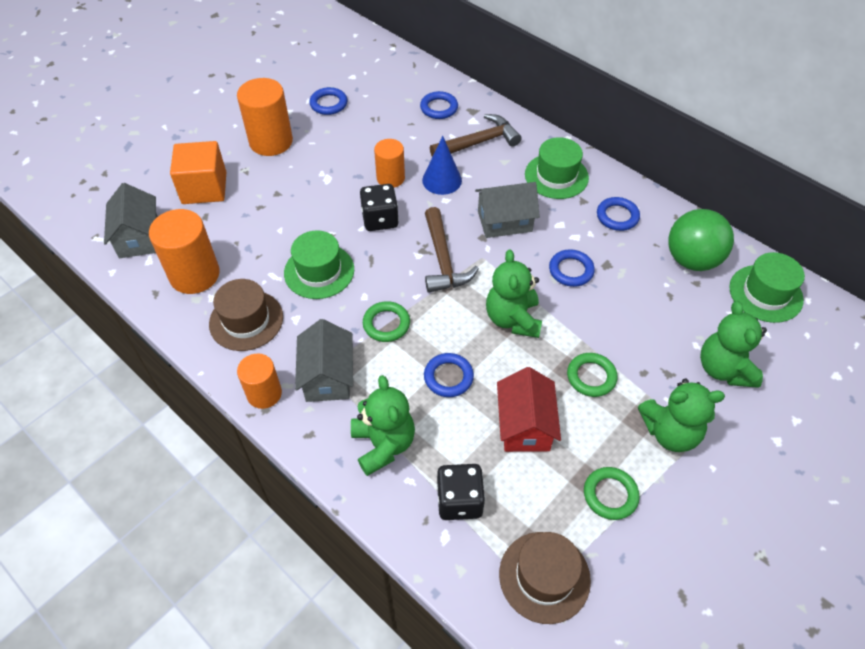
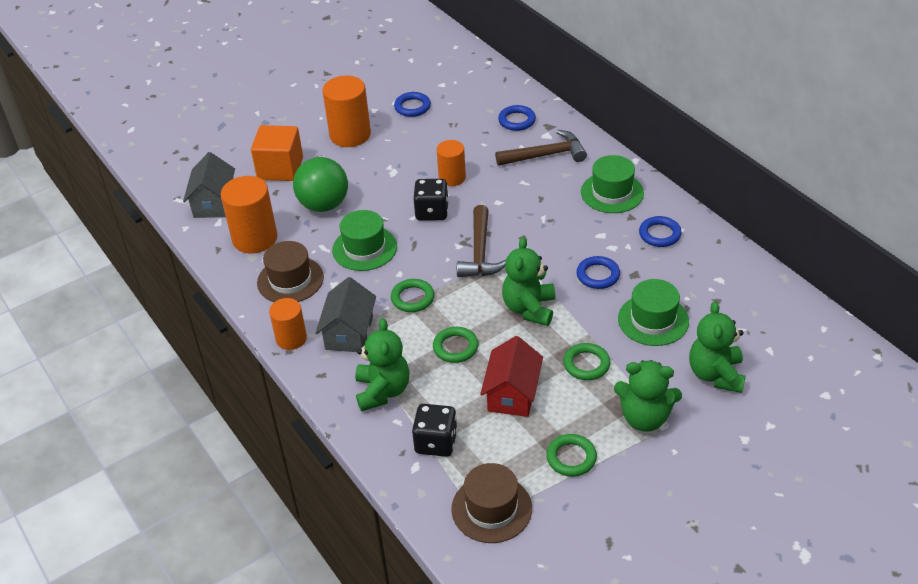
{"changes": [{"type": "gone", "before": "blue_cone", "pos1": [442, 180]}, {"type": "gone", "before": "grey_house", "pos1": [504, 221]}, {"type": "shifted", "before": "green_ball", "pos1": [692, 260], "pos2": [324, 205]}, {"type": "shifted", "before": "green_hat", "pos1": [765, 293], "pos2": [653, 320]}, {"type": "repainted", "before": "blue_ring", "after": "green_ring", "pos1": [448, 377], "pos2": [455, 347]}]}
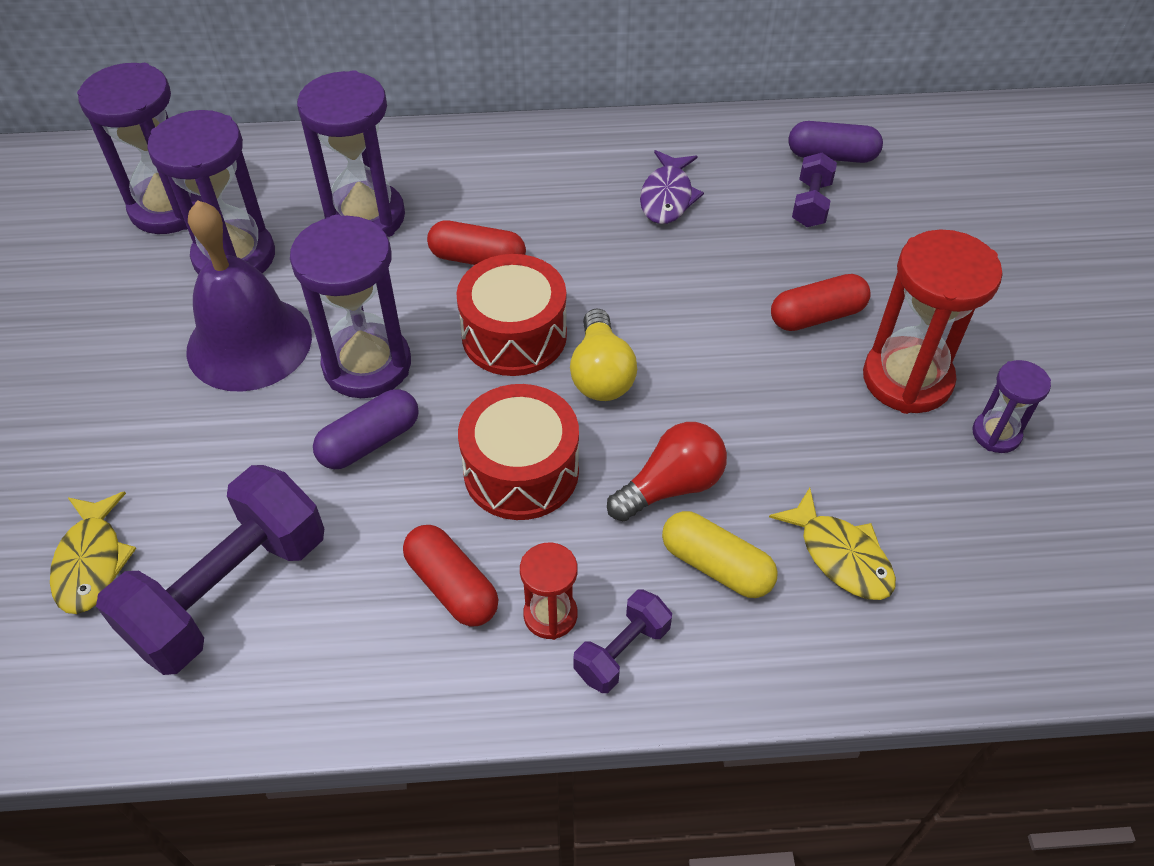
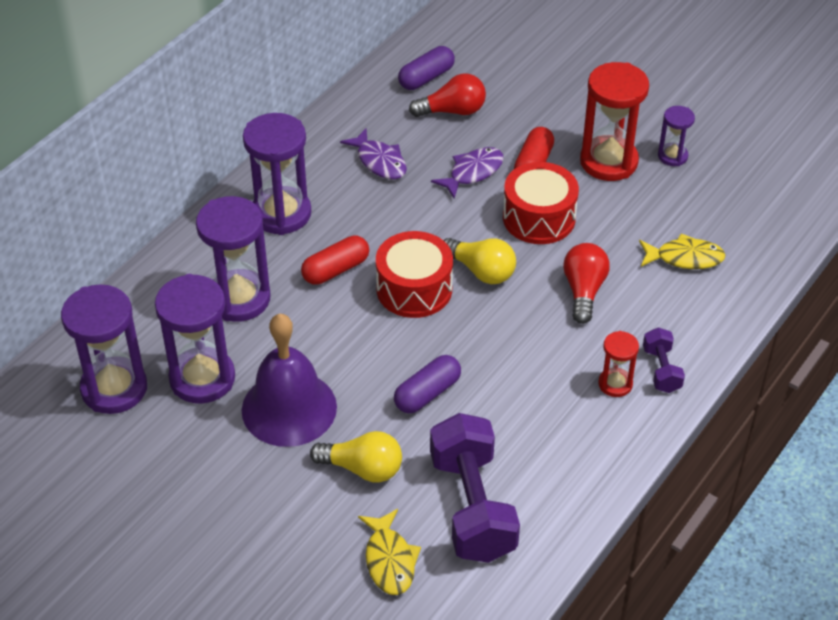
{"changes": [{"type": "gone", "before": "red_capsule", "pos1": [452, 586]}, {"type": "gone", "before": "yellow_capsule", "pos1": [716, 566]}, {"type": "new", "after": "yellow_light_bulb", "pos2": [363, 468]}, {"type": "new", "after": "purple_fish", "pos2": [472, 172]}, {"type": "shifted", "before": "purple_hourglass", "pos1": [367, 365], "pos2": [281, 213]}, {"type": "shifted", "before": "red_drum", "pos1": [521, 471], "pos2": [539, 218]}, {"type": "swapped", "before": "purple_dumbbell", "after": "red_light_bulb", "pos1": [811, 204], "pos2": [452, 111]}, {"type": "rotated", "before": "yellow_fish", "pos1": [92, 562], "pos2": [389, 560], "turn": 45}, {"type": "rotated", "before": "purple_capsule", "pos1": [369, 442], "pos2": [427, 393], "turn": 45}]}
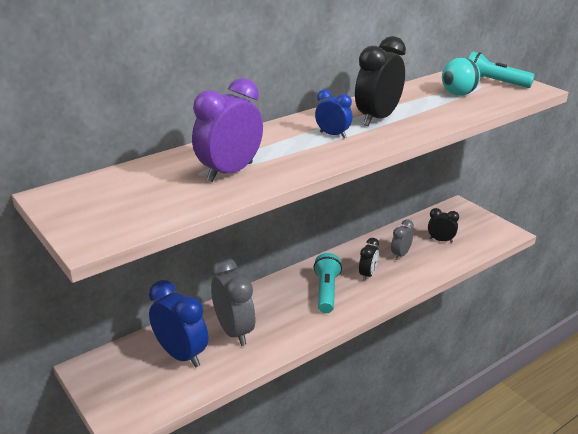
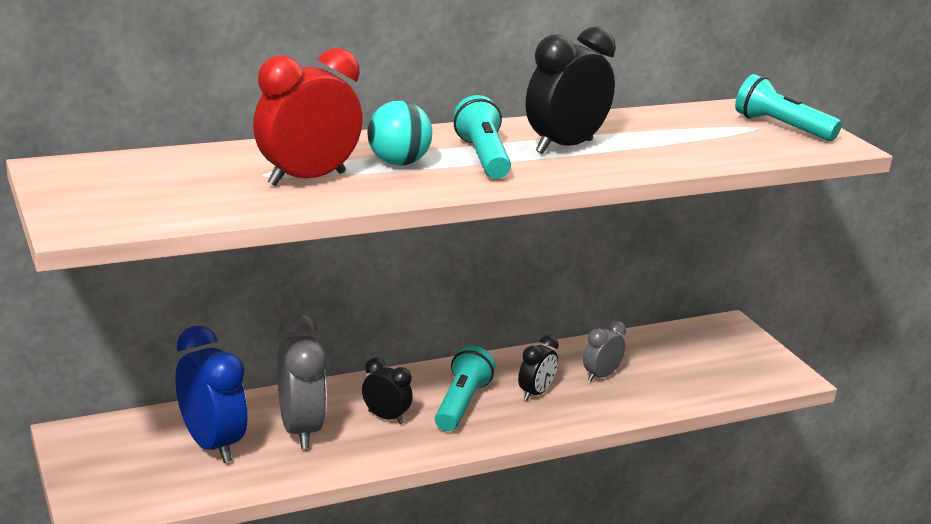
{"changes": [{"type": "shifted", "before": "black_clock", "pos1": [440, 240], "pos2": [385, 417]}, {"type": "shifted", "before": "turquoise_ball", "pos1": [458, 94], "pos2": [398, 163]}, {"type": "swapped", "before": "blue_clock", "after": "turquoise_flashlight", "pos1": [333, 135], "pos2": [483, 157]}, {"type": "repainted", "before": "purple_clock", "after": "red_clock", "pos1": [230, 172], "pos2": [307, 179]}]}
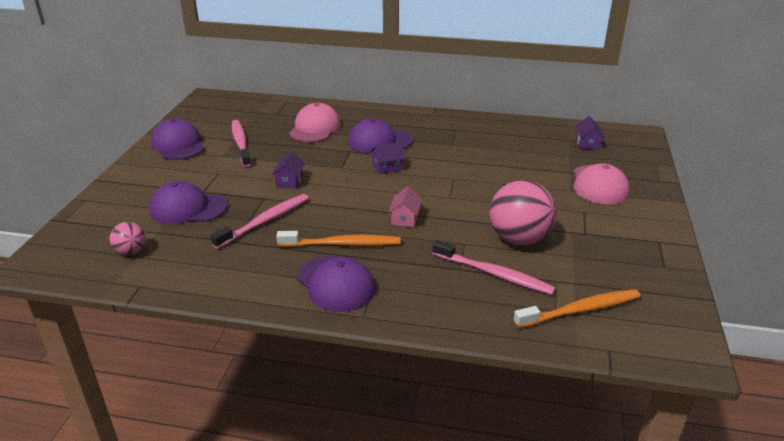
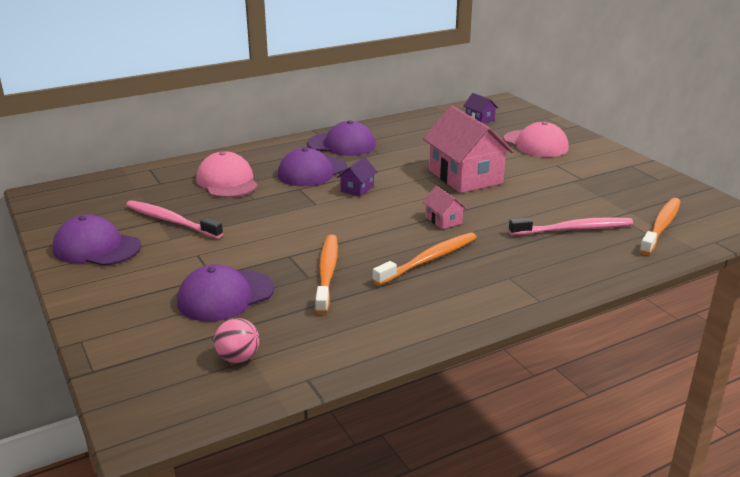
{"changes": [{"type": "gone", "before": "purple_house", "pos1": [289, 181]}, {"type": "gone", "before": "pink_ball", "pos1": [519, 239]}, {"type": "new", "after": "pink_house", "pos2": [465, 177]}, {"type": "shifted", "before": "purple_cap", "pos1": [336, 284], "pos2": [342, 144]}, {"type": "repainted", "before": "pink_toothbrush", "after": "orange_toothbrush", "pos1": [264, 221], "pos2": [327, 273]}]}
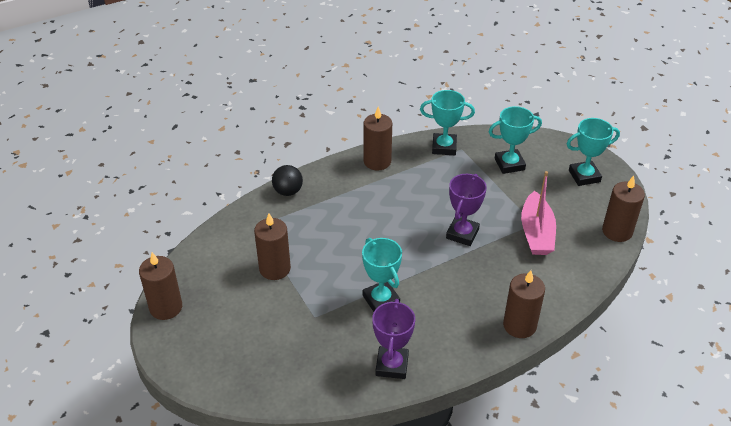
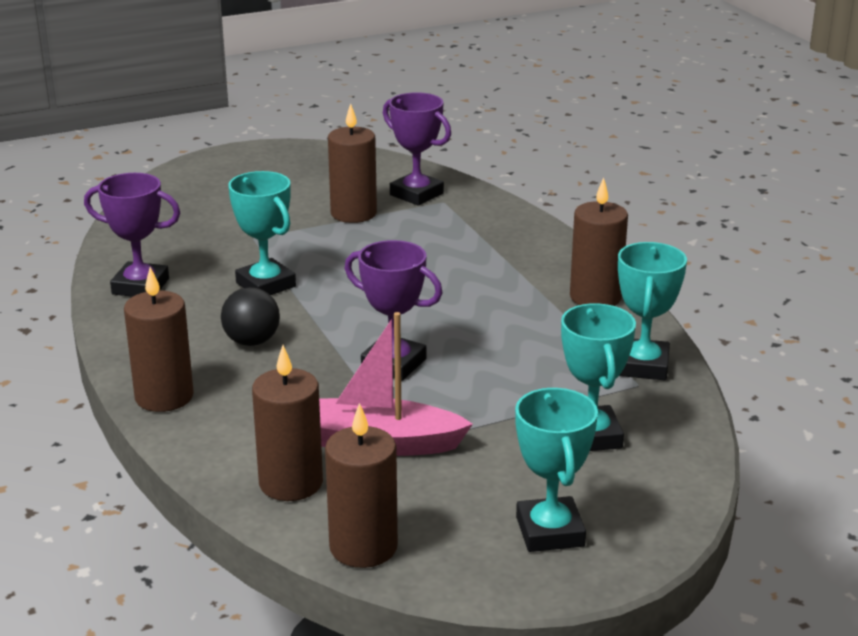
{"changes": [{"type": "new", "after": "purple_trophy", "pos2": [416, 194]}, {"type": "shifted", "before": "brown_candle", "pos1": [166, 307], "pos2": [291, 483]}, {"type": "shifted", "before": "black_ball", "pos1": [288, 191], "pos2": [252, 341]}, {"type": "rotated", "before": "turquoise_trophy", "pos1": [381, 300], "pos2": [266, 285], "turn": 75}]}
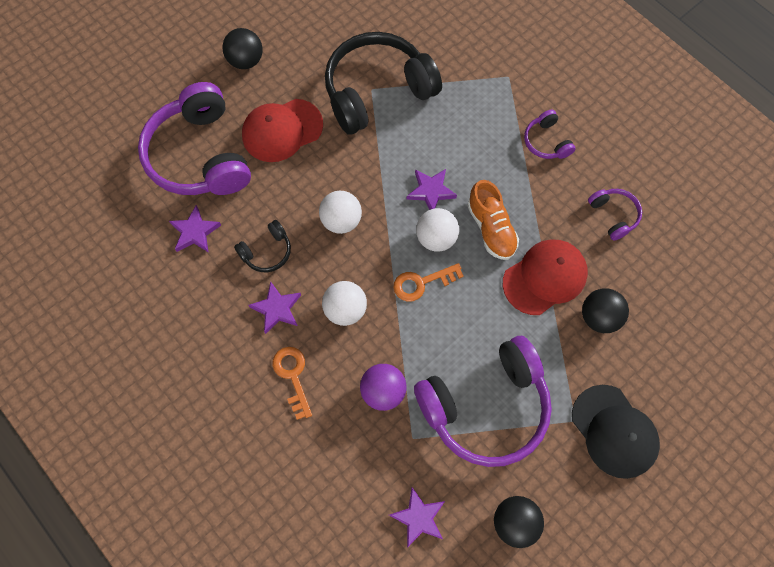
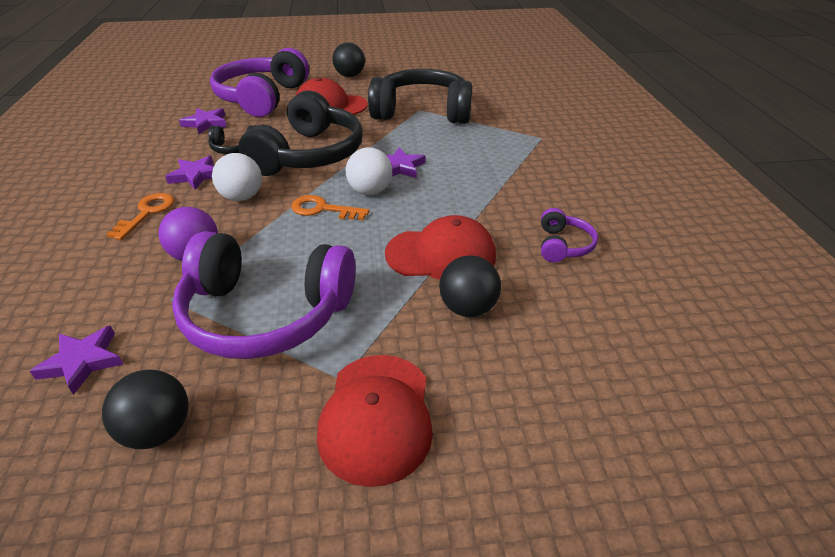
{"changes": [{"type": "gone", "before": "orange_shoe", "pos1": [491, 228]}, {"type": "gone", "before": "purple_headphones", "pos1": [546, 142]}, {"type": "swapped", "before": "white_ball", "after": "black_headphones", "pos1": [341, 220], "pos2": [309, 155]}, {"type": "repainted", "before": "black_cap", "after": "red_cap", "pos1": [614, 431], "pos2": [376, 416]}]}
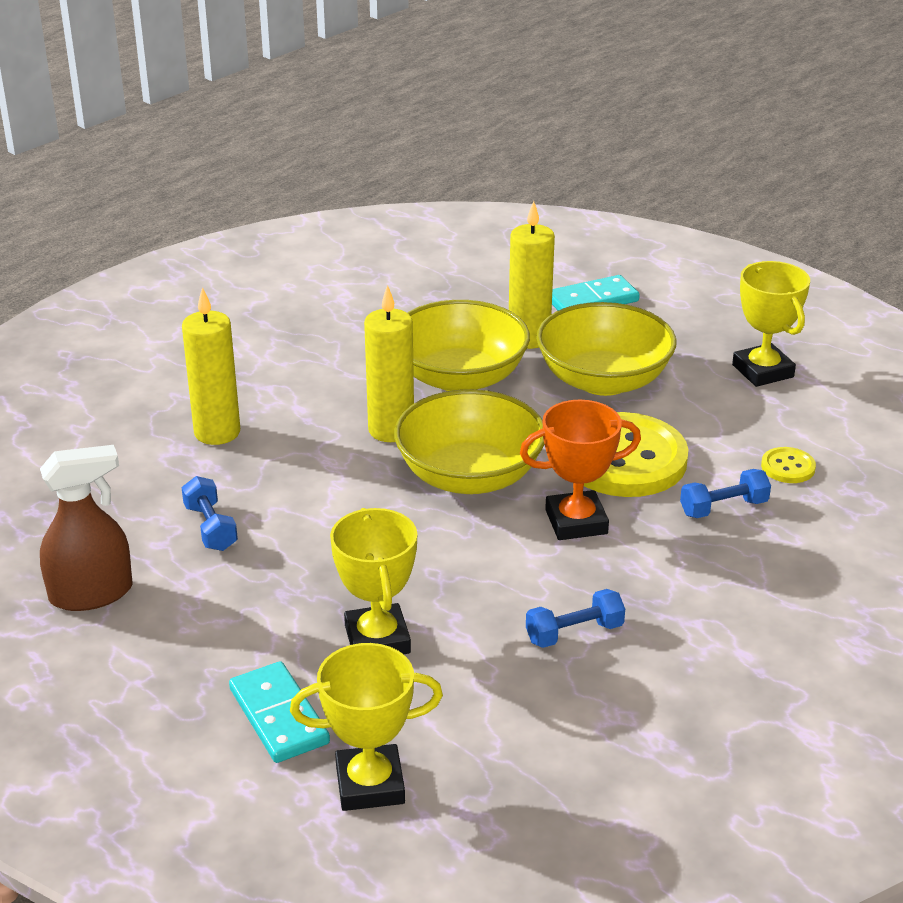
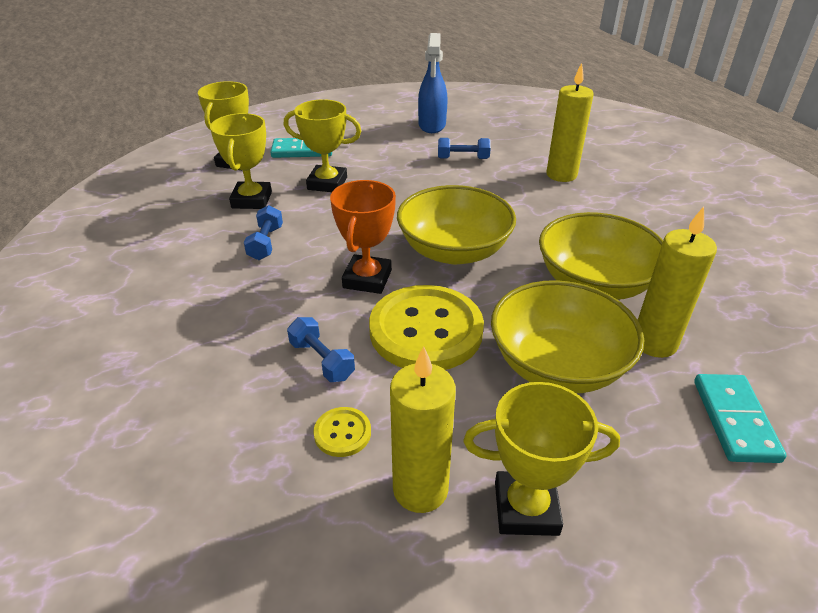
{"changes": [{"type": "new", "after": "yellow_trophy", "pos2": [252, 200]}, {"type": "shifted", "before": "yellow_candle", "pos1": [391, 430], "pos2": [420, 489]}, {"type": "repainted", "before": "brown_spray_bottle", "after": "blue_spray_bottle", "pos1": [92, 593], "pos2": [432, 125]}, {"type": "rotated", "before": "blue_dumbbell", "pos1": [723, 508], "pos2": [322, 360], "turn": -45}]}
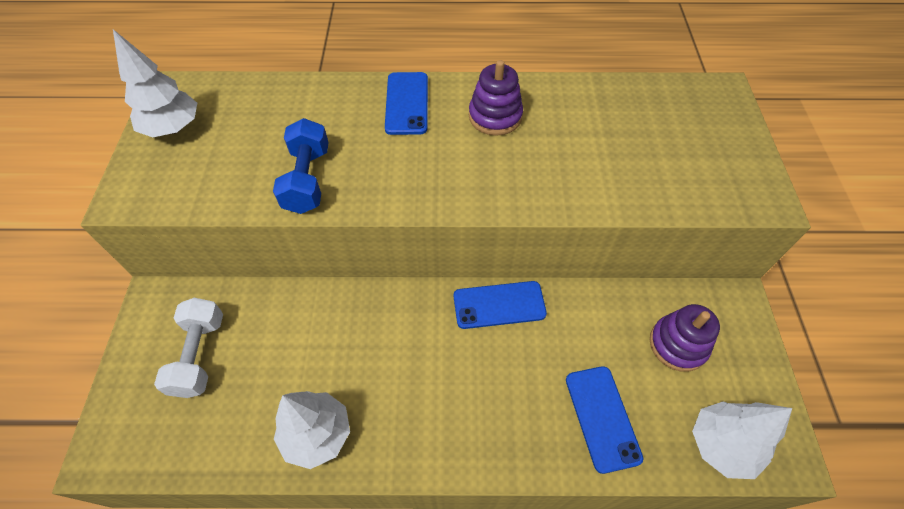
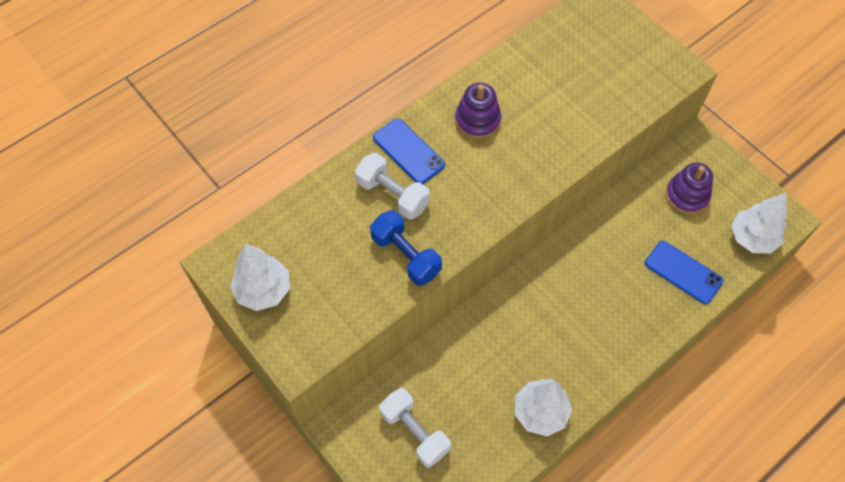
{"changes": [{"type": "gone", "before": "blue_phone", "pos1": [499, 305]}, {"type": "new", "after": "white_dumbbell", "pos2": [392, 195]}]}
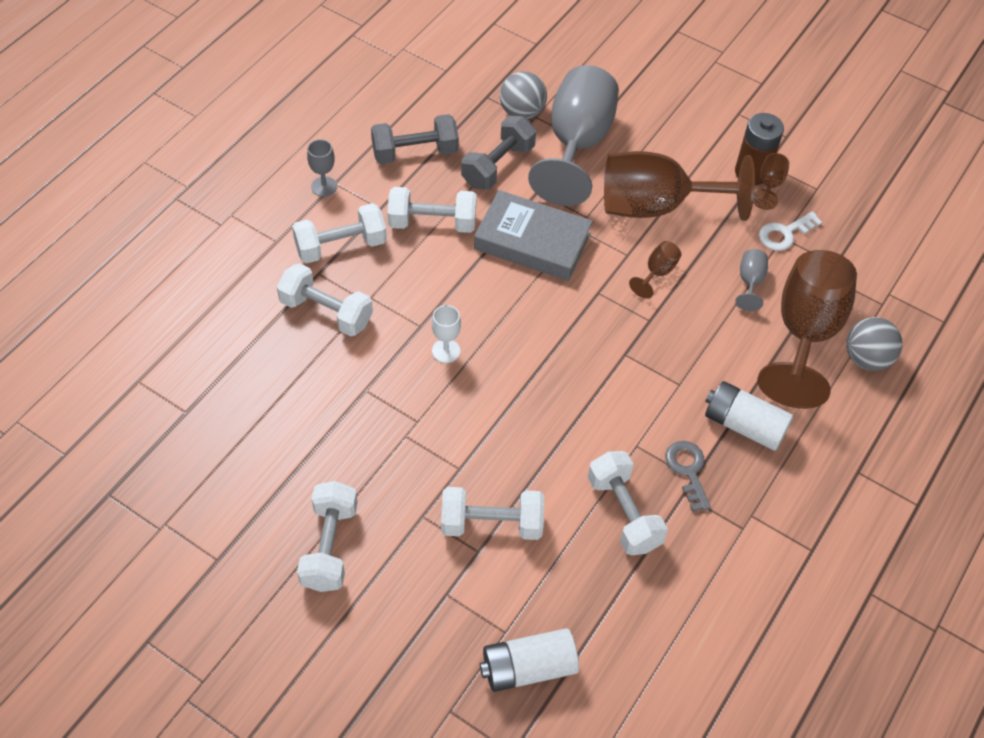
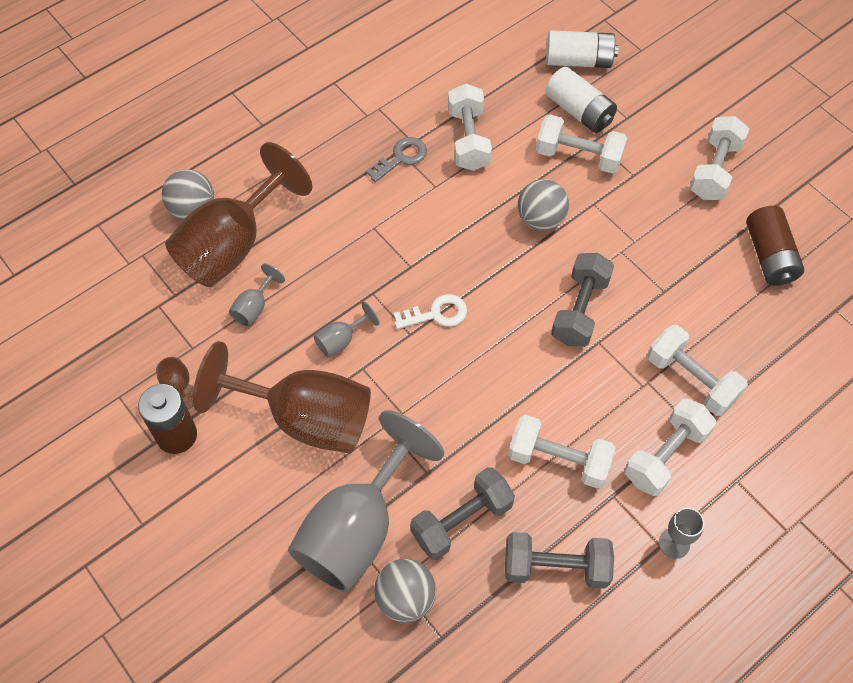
{"changes": [{"type": "gone", "before": "grey_book", "pos1": [532, 241]}, {"type": "new", "after": "grey_ball", "pos2": [540, 219]}, {"type": "new", "after": "brown_battery", "pos2": [769, 256]}, {"type": "shifted", "before": "white_battery", "pos1": [744, 425], "pos2": [579, 111]}, {"type": "shifted", "before": "white_key", "pos1": [784, 234], "pos2": [437, 314]}, {"type": "swapped", "before": "white_goblet", "after": "grey_dumbbell", "pos1": [446, 351], "pos2": [579, 310]}, {"type": "repainted", "before": "brown_goblet", "after": "grey_goblet", "pos1": [657, 272], "pos2": [341, 340]}, {"type": "rotated", "before": "white_dumbbell", "pos1": [341, 246], "pos2": [665, 455], "turn": -45}, {"type": "rotated", "before": "grey_key", "pos1": [688, 470], "pos2": [401, 158], "turn": -135}]}
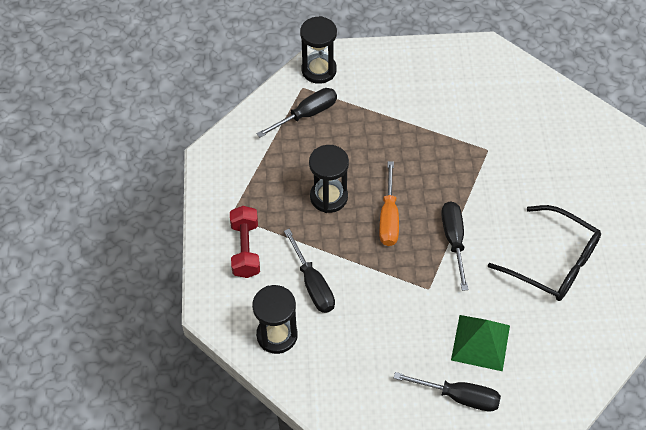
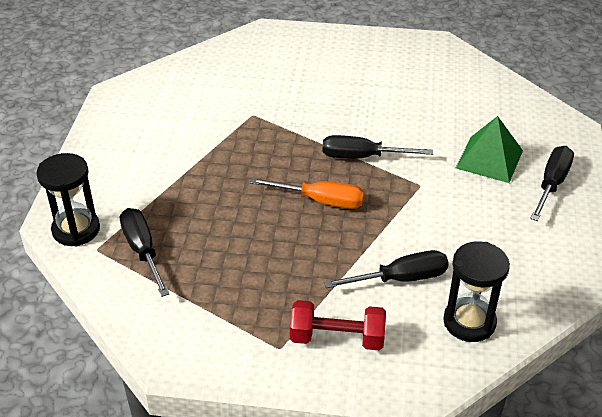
{"changes": [{"type": "gone", "before": "black_hourglass", "pos1": [329, 197]}, {"type": "gone", "before": "black_glasses", "pos1": [553, 262]}]}
